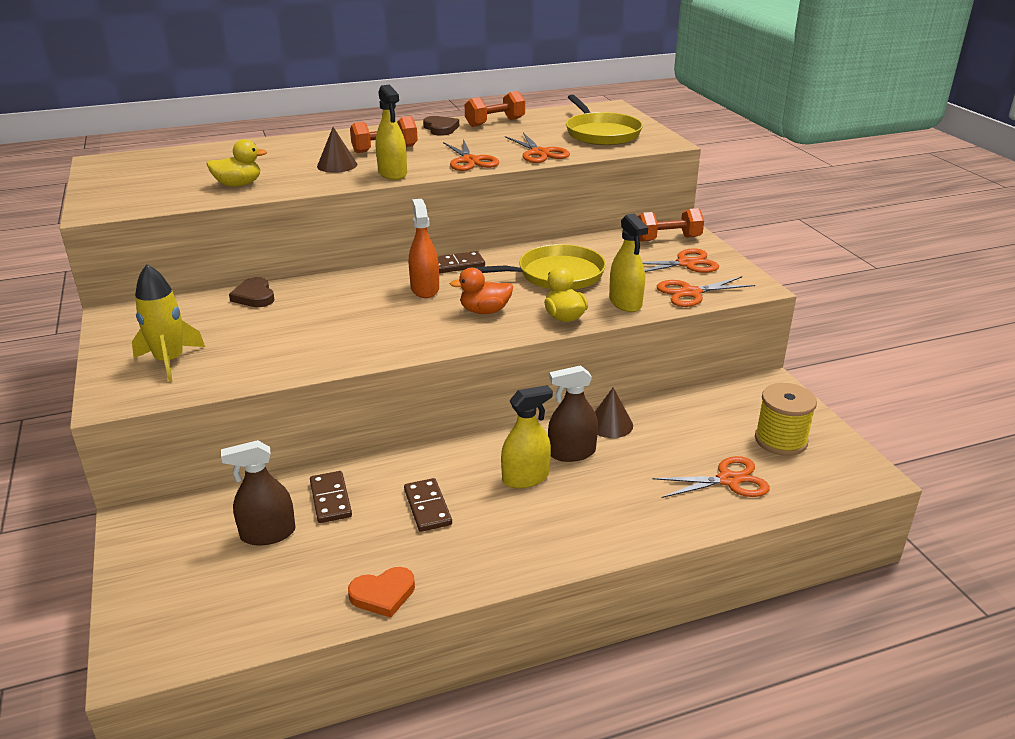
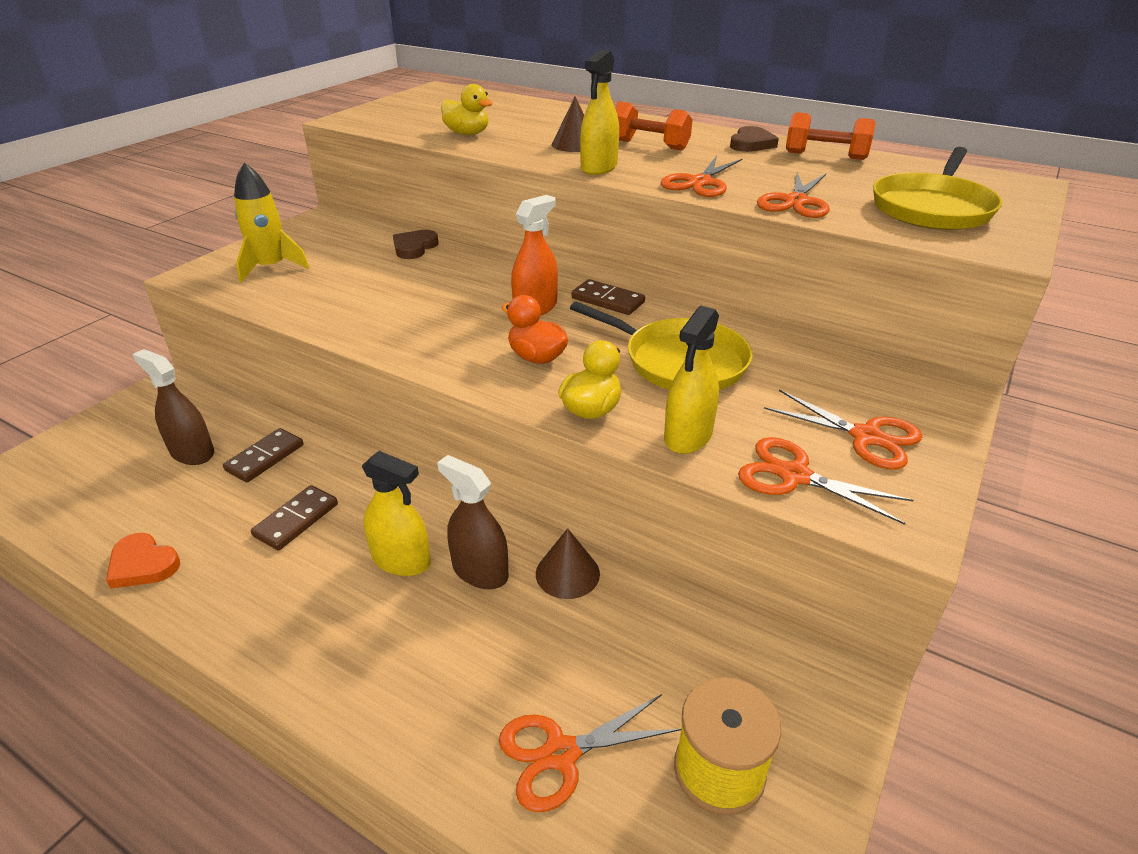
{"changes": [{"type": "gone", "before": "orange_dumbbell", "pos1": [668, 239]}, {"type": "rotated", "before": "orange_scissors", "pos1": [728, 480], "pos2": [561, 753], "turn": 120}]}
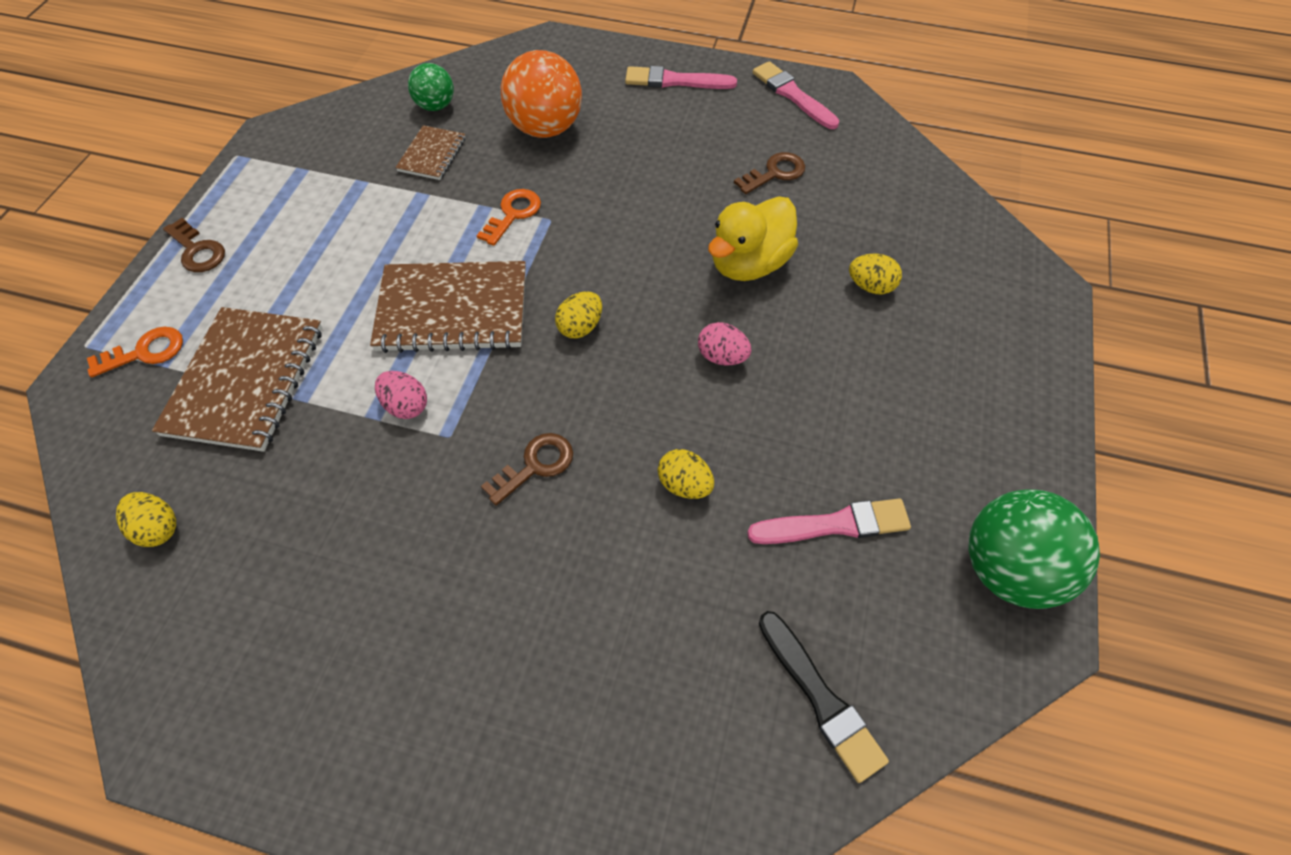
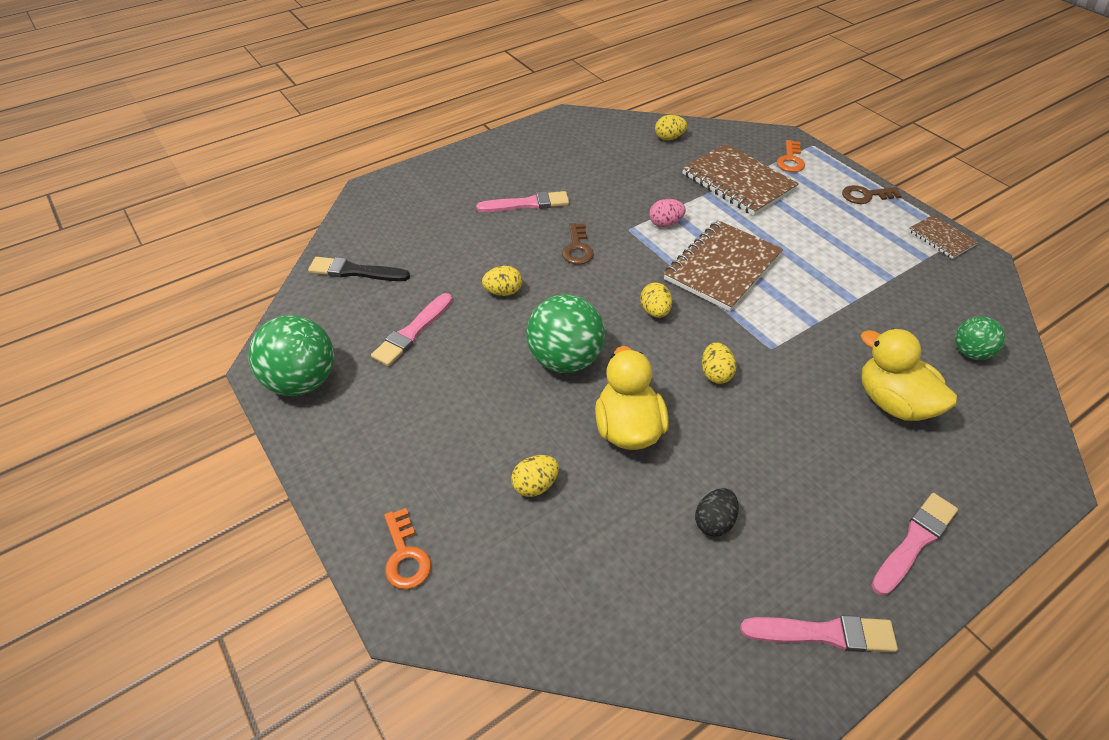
{"changes": [{"type": "new", "after": "pink_brush", "pos2": [527, 204]}, {"type": "new", "after": "yellow_egg", "pos2": [715, 374]}, {"type": "shifted", "before": "brown_notebook", "pos1": [432, 155], "pos2": [941, 238]}, {"type": "shifted", "before": "orange_key", "pos1": [513, 214], "pos2": [405, 555]}, {"type": "swapped", "before": "orange_ball", "after": "yellow_duck", "pos1": [545, 128], "pos2": [893, 402]}, {"type": "swapped", "before": "pink_egg", "after": "green_ball", "pos1": [722, 357], "pos2": [565, 359]}, {"type": "swapped", "before": "brown_key", "after": "black_egg", "pos1": [774, 173], "pos2": [714, 521]}]}
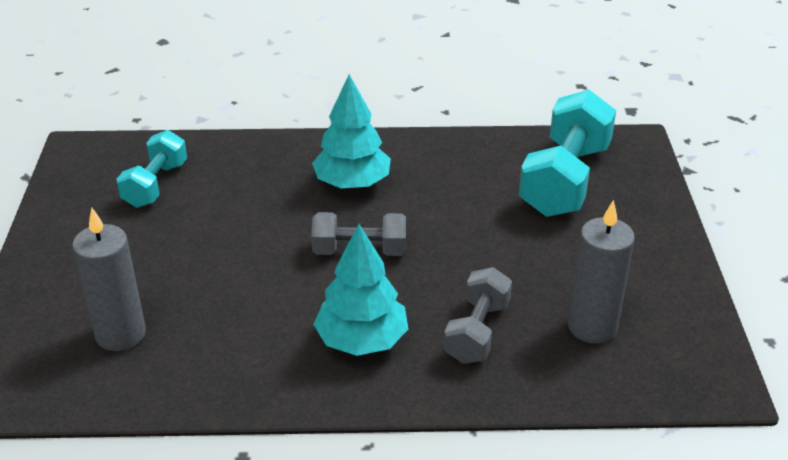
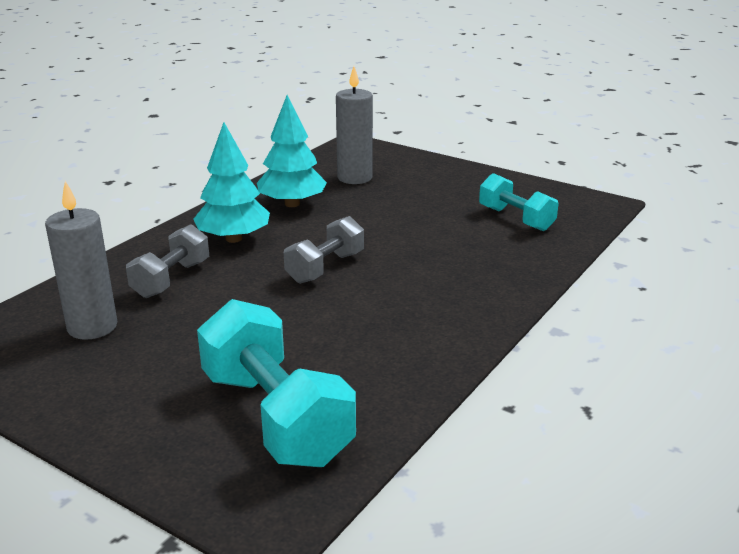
{"changes": [{"type": "shifted", "before": "turquoise_tree", "pos1": [352, 183], "pos2": [292, 204]}, {"type": "rotated", "before": "grey_dumbbell", "pos1": [477, 332], "pos2": [171, 279], "turn": 60}]}
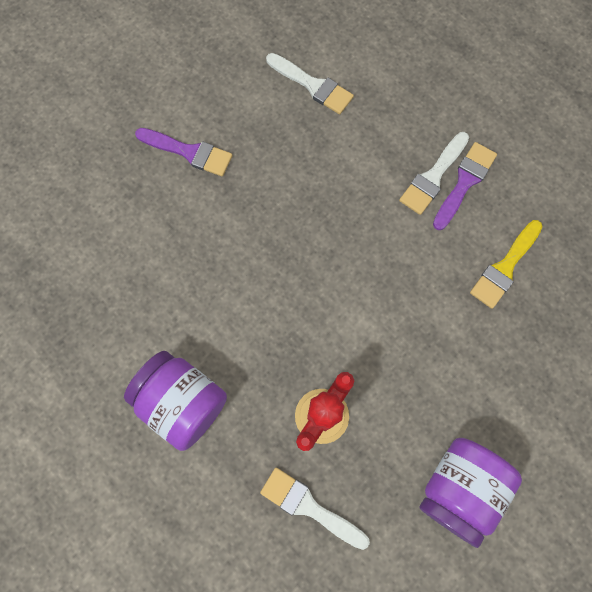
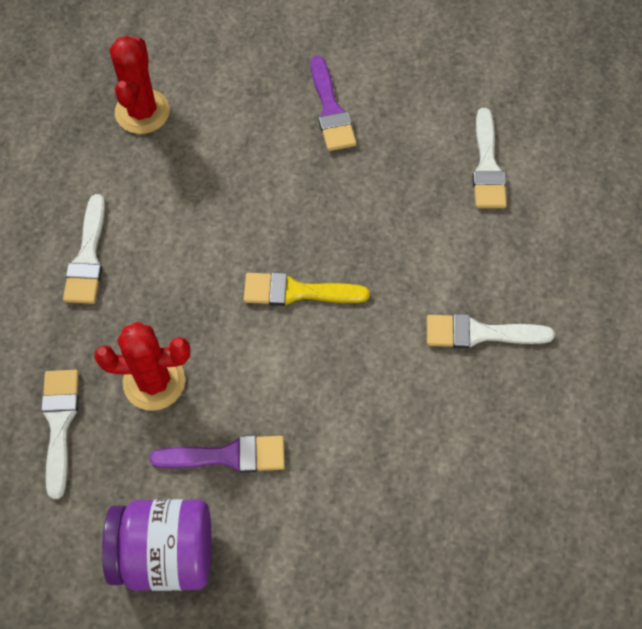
{"changes": [{"type": "new", "after": "red_cactus", "pos2": [142, 112]}, {"type": "shifted", "before": "purple_brush", "pos1": [464, 182], "pos2": [228, 456]}, {"type": "shifted", "before": "yellow_brush", "pos1": [504, 267], "pos2": [297, 292]}, {"type": "swapped", "before": "purple_jar", "after": "white_brush", "pos1": [182, 402], "pos2": [88, 257]}]}
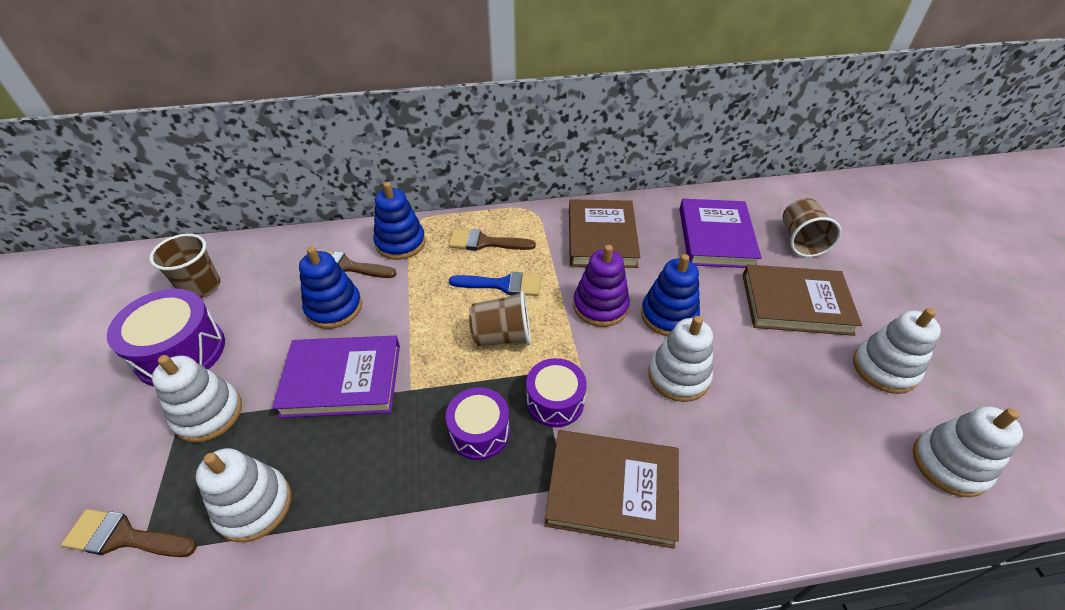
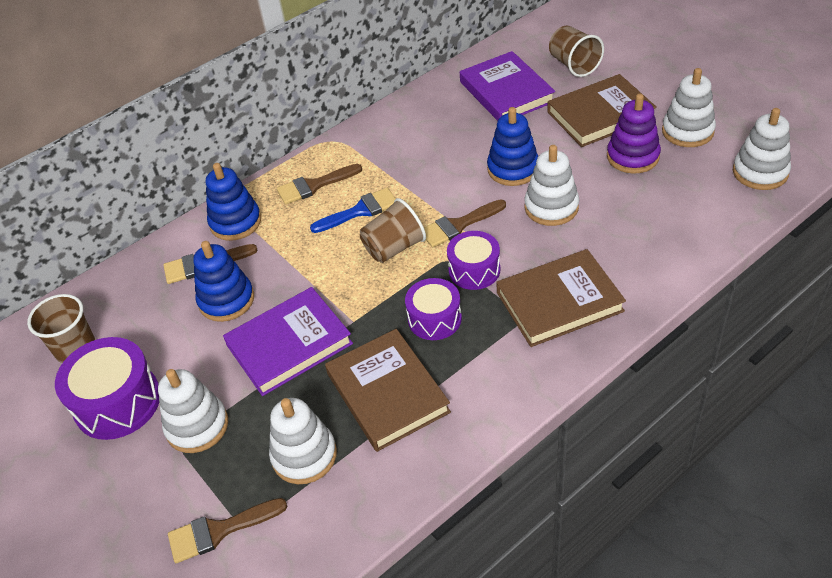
{"changes": [{"type": "new", "after": "brown_brush", "pos2": [458, 225]}, {"type": "shifted", "before": "brown_book", "pos1": [601, 237], "pos2": [387, 393]}, {"type": "shifted", "before": "purple_stacking_toy", "pos1": [600, 306], "pos2": [632, 156]}]}
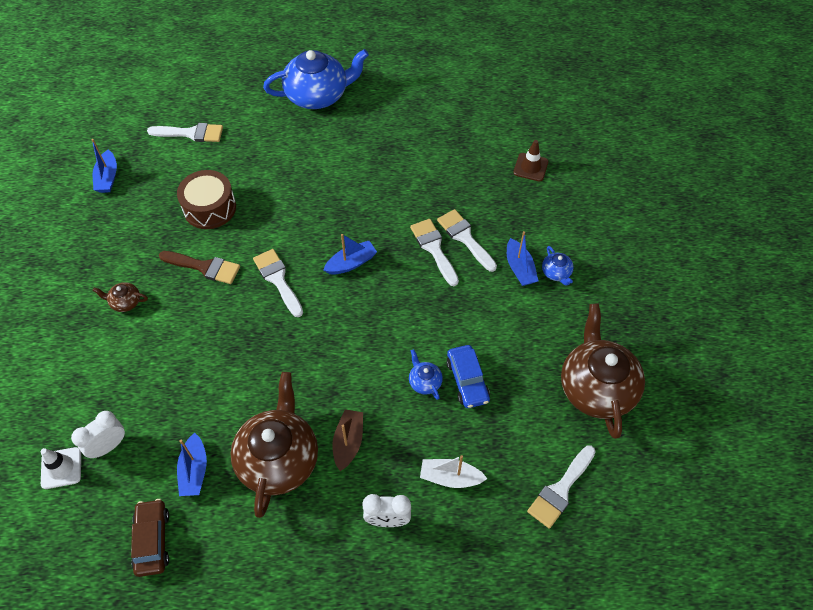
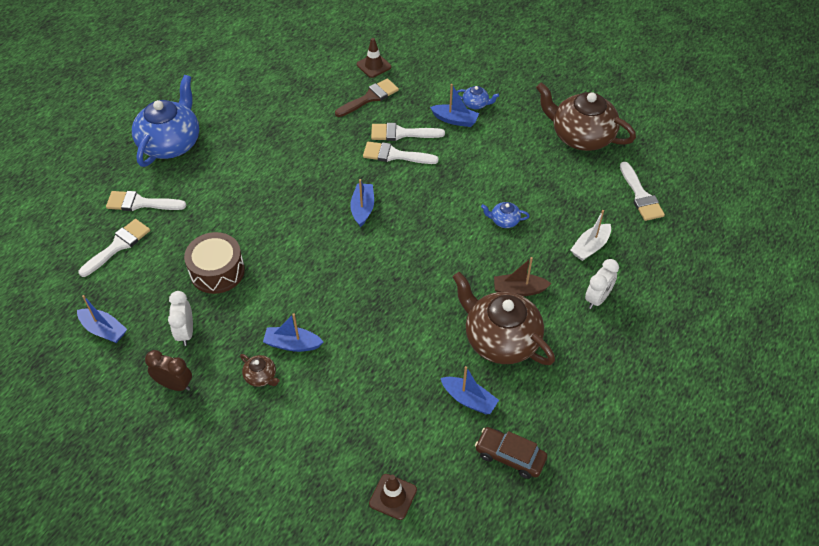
{"changes": [{"type": "gone", "before": "blue_car", "pos1": [467, 380]}, {"type": "new", "after": "brown_clock", "pos2": [175, 385]}, {"type": "new", "after": "blue_boat", "pos2": [292, 344]}, {"type": "shifted", "before": "white_clock", "pos1": [108, 446], "pos2": [186, 332]}, {"type": "shifted", "before": "brown_brush", "pos1": [204, 267], "pos2": [370, 98]}, {"type": "shifted", "before": "white_brush", "pos1": [278, 279], "pos2": [140, 203]}, {"type": "repainted", "before": "white_traffic_cone", "after": "brown_traffic_cone", "pos1": [61, 468], "pos2": [393, 496]}, {"type": "rotated", "before": "brown_teapot", "pos1": [125, 302], "pos2": [261, 376], "turn": -90}, {"type": "rotated", "before": "brown_boat", "pos1": [348, 442], "pos2": [519, 290], "turn": -45}]}
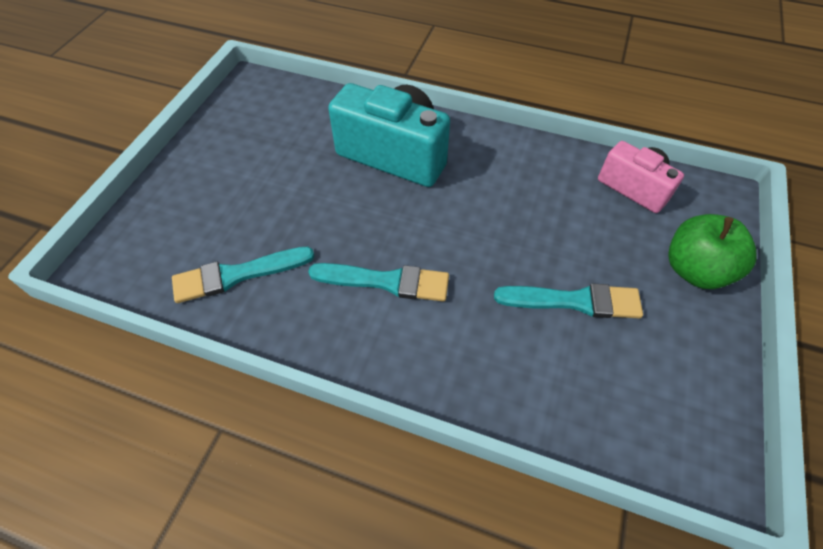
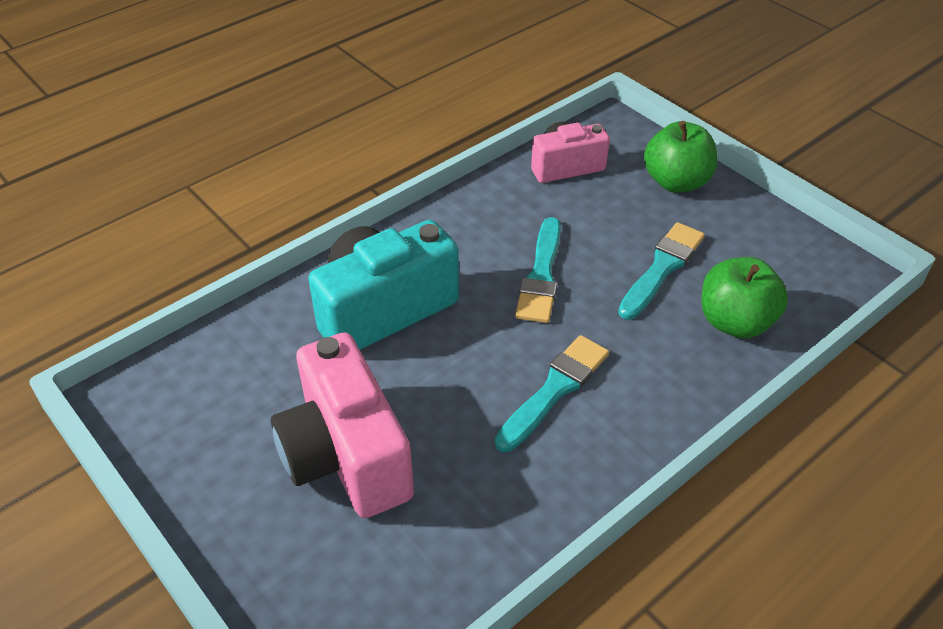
{"changes": [{"type": "new", "after": "pink_camera", "pos2": [346, 456]}, {"type": "new", "after": "green_apple", "pos2": [735, 322]}, {"type": "shifted", "before": "turquoise_brush", "pos1": [237, 275], "pos2": [541, 276]}]}
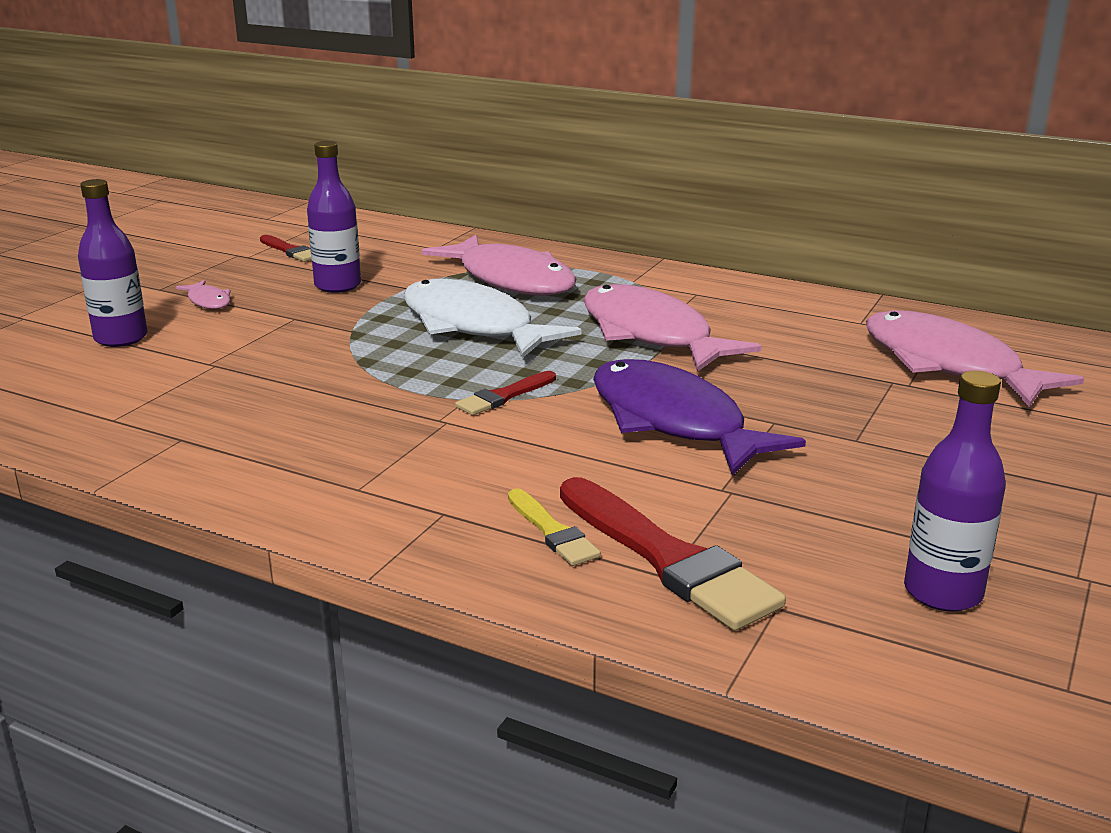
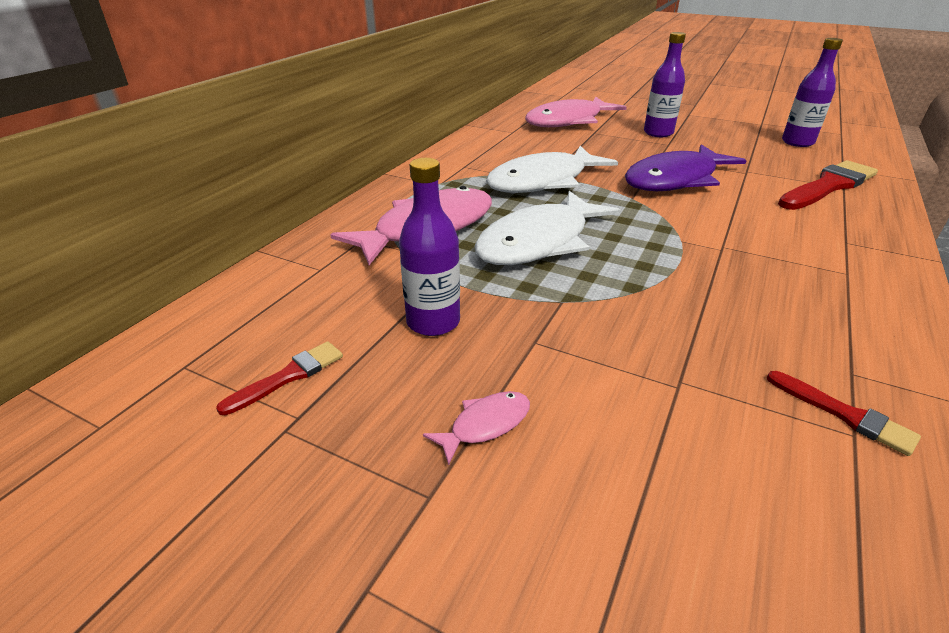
{"changes": [{"type": "gone", "before": "yellow_brush", "pos1": [552, 531]}, {"type": "shifted", "before": "purple_bottle", "pos1": [121, 338], "pos2": [658, 133]}, {"type": "shifted", "before": "red_brush", "pos1": [504, 396], "pos2": [844, 414]}, {"type": "repainted", "before": "pink_fish", "after": "white_fish", "pos1": [651, 334], "pos2": [543, 181]}]}
